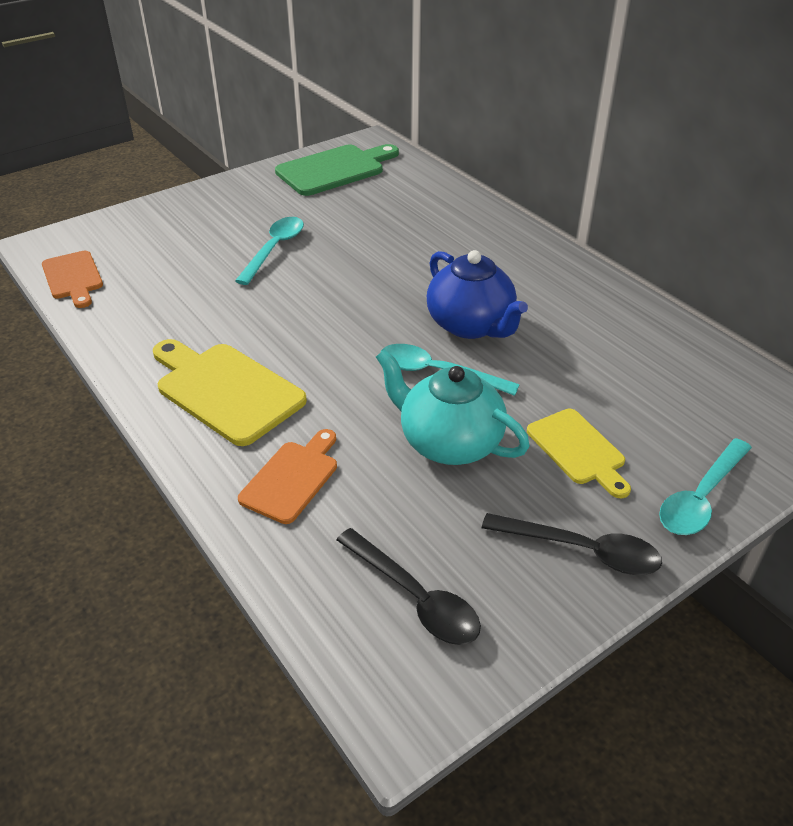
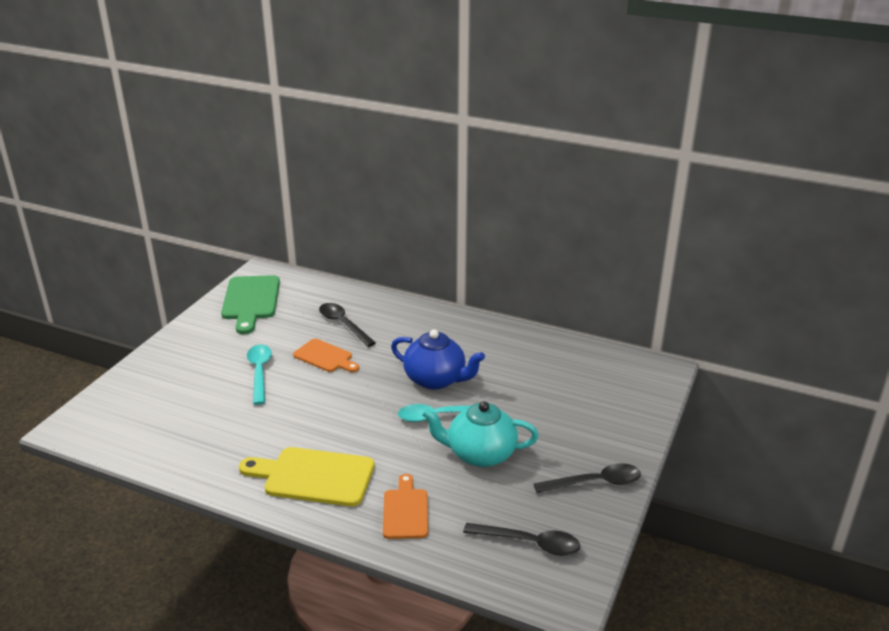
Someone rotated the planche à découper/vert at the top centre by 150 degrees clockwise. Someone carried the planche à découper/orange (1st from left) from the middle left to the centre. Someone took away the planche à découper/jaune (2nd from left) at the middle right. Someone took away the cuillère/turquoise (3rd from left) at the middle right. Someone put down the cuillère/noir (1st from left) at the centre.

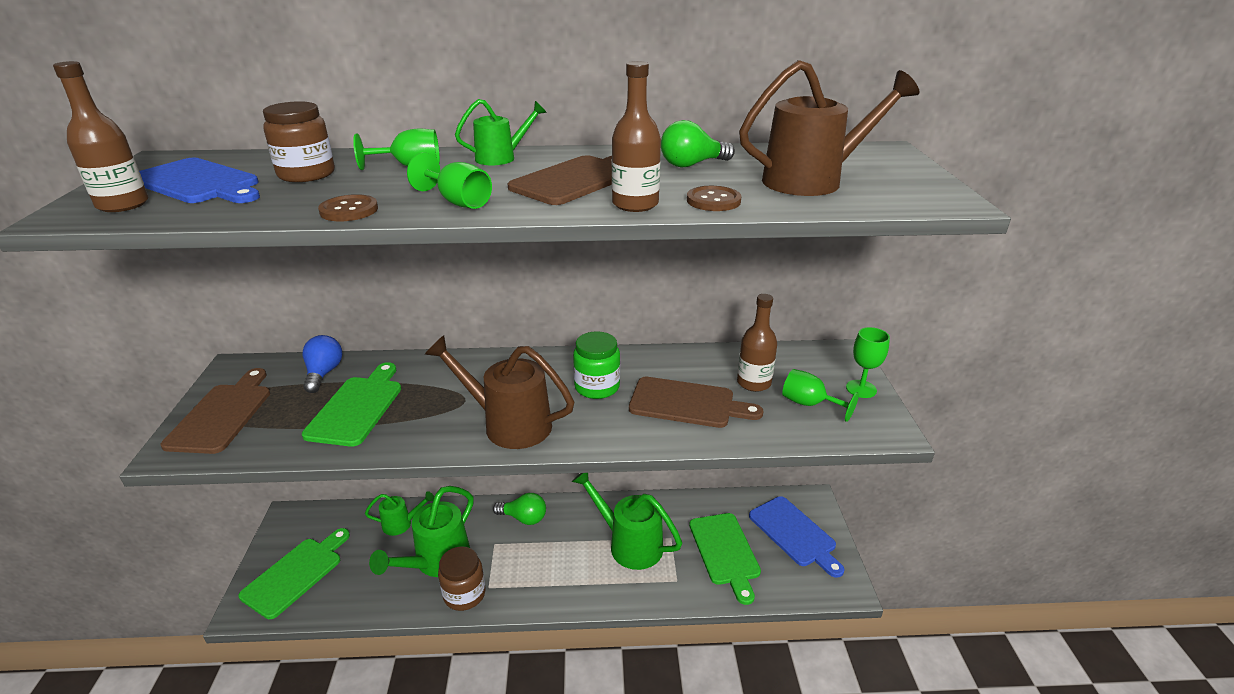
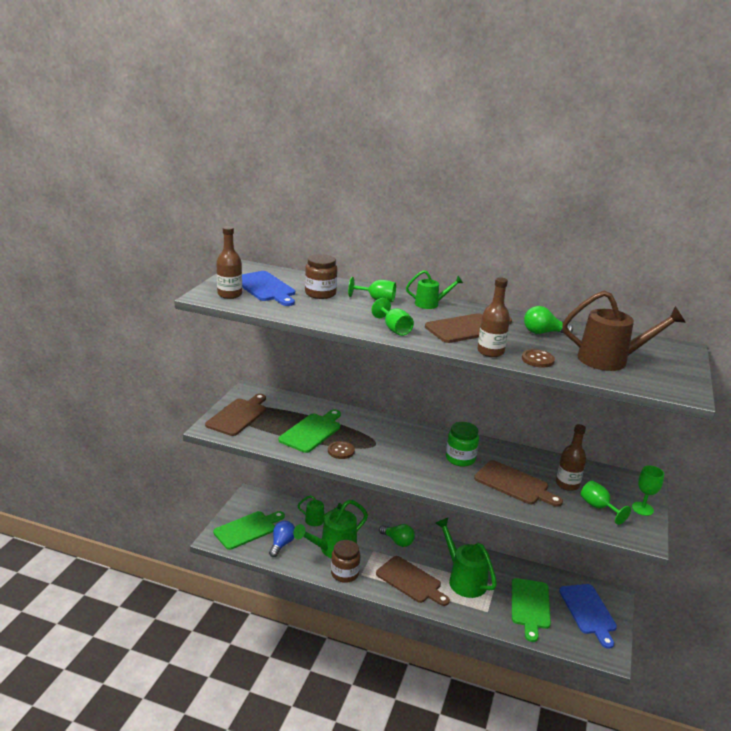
Someone carried the bouton/marron (1st from left) from the top left to the centre. Someone carried the ampoule/bleu from the middle left to the bottom centre. Someone took away the arrosoir/marron (1st from left) at the centre. Someone put down the planche à découper/marron (2nd from left) at the bottom centre.

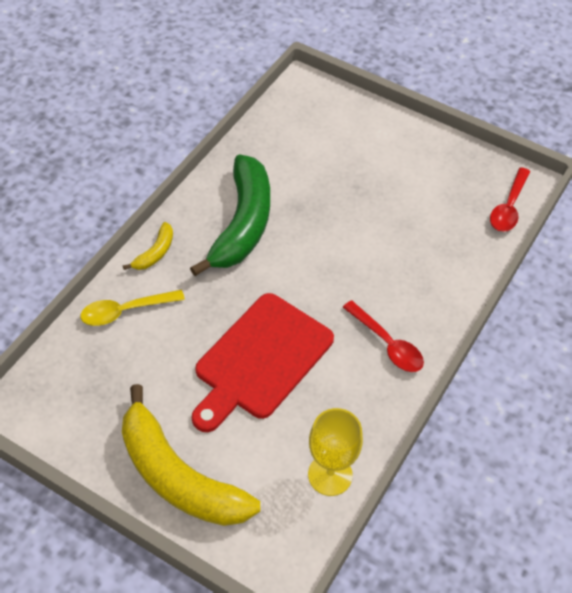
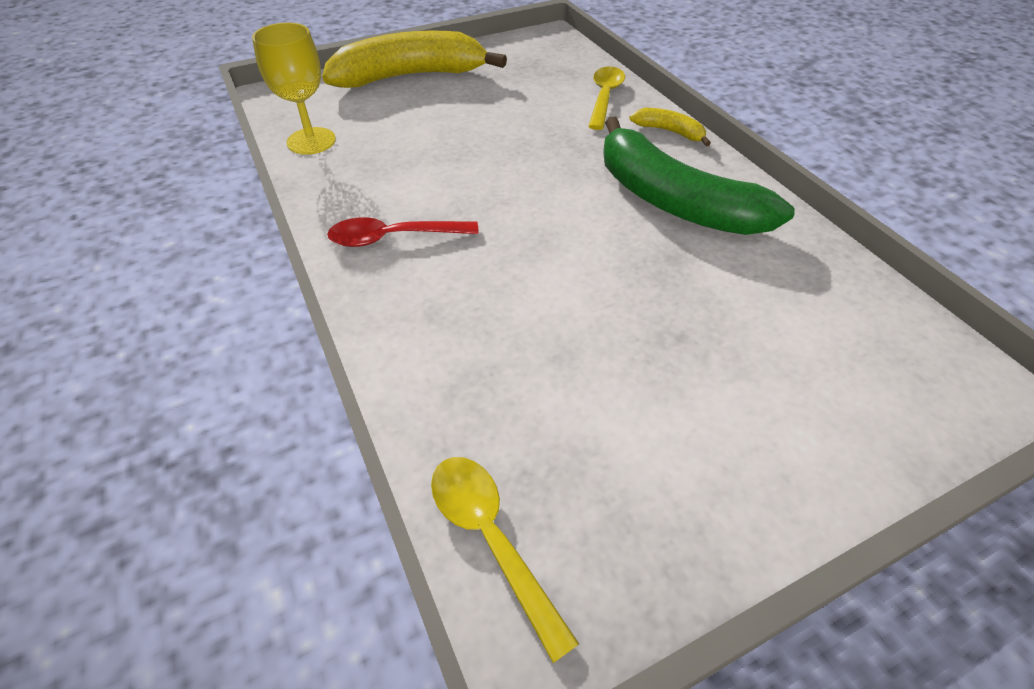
Someone repainted the cuillère/rouge (2nd from left) at the middle right, which became the cuillère/jaune (1st from left) at the bottom centre. Someone rotated the banane/jaune (1st from left in the first image) at the middle left by 150 degrees clockwise. Someone took away the planche à découper/rouge at the centre.

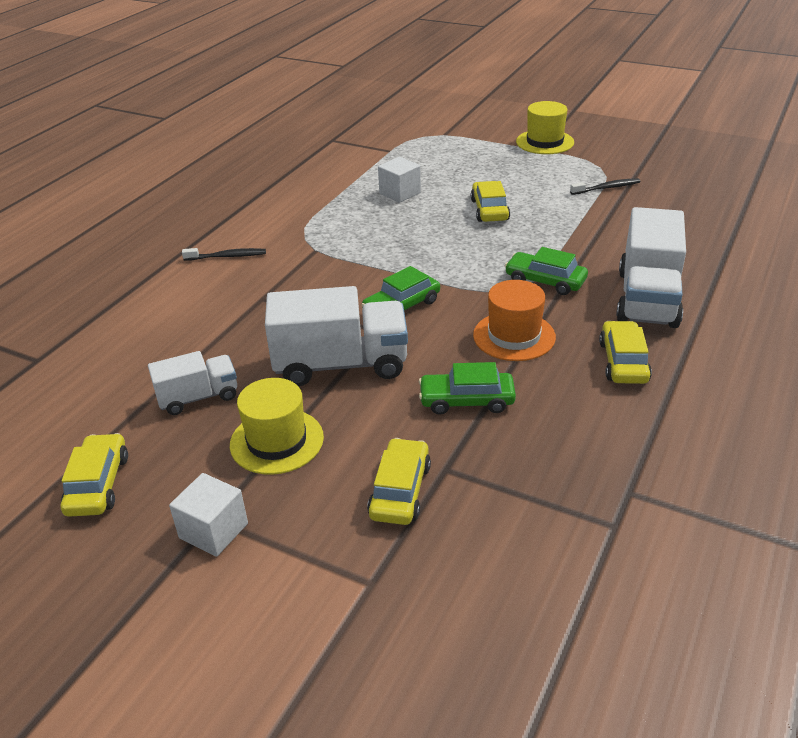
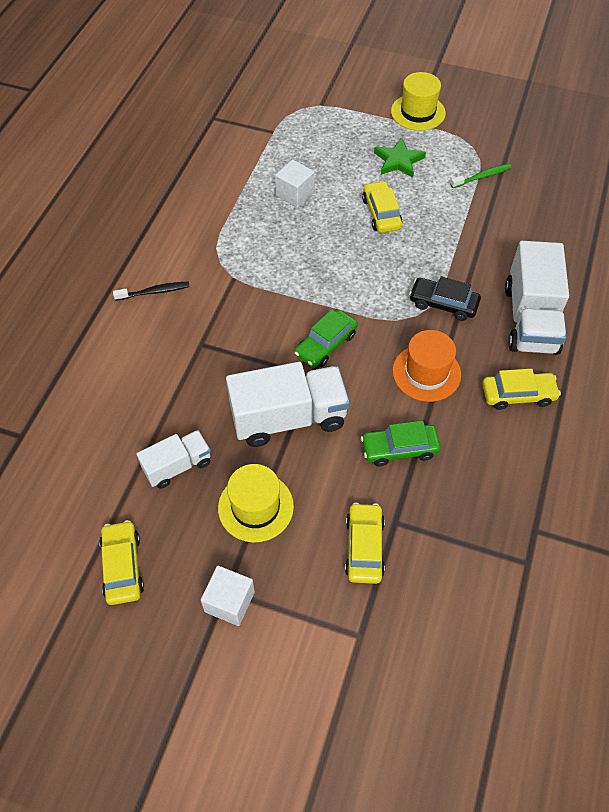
Someone repainted the brosse à dents/noir (2nd from left) at the top right, which became the brosse à dents/vert at the top right. Someone repainted the voiture/vert (3rd from left) at the middle right, which became the voiture/noir at the middle right. Someone rotated the voiture/jaune (4th from left) at the middle right by 90 degrees clockwise. Someone put down the étoile/vert at the top centre.

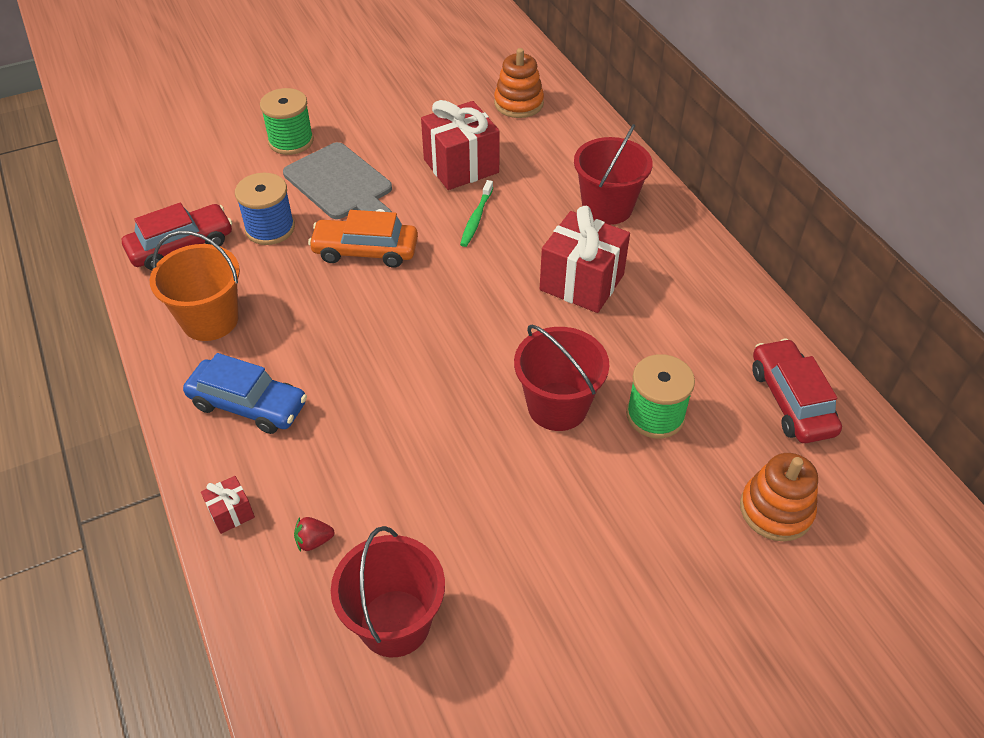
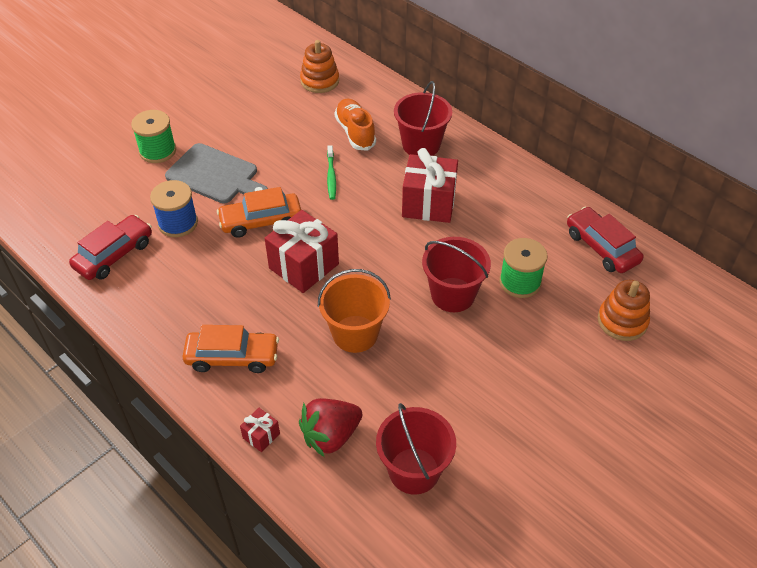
Someone carried the cadeau/rouge (2nd from left) from the top centre to the centre. Someone carried the seau/orange from the middle left to the centre. Someone repainted the voiture/bleu at the middle left, which became the voiture/orange (1st from left) at the middle left. Someone scaled the fraise/rouge at the bottom left by 2.21. Someone put down the chaussure/orange at the top centre.

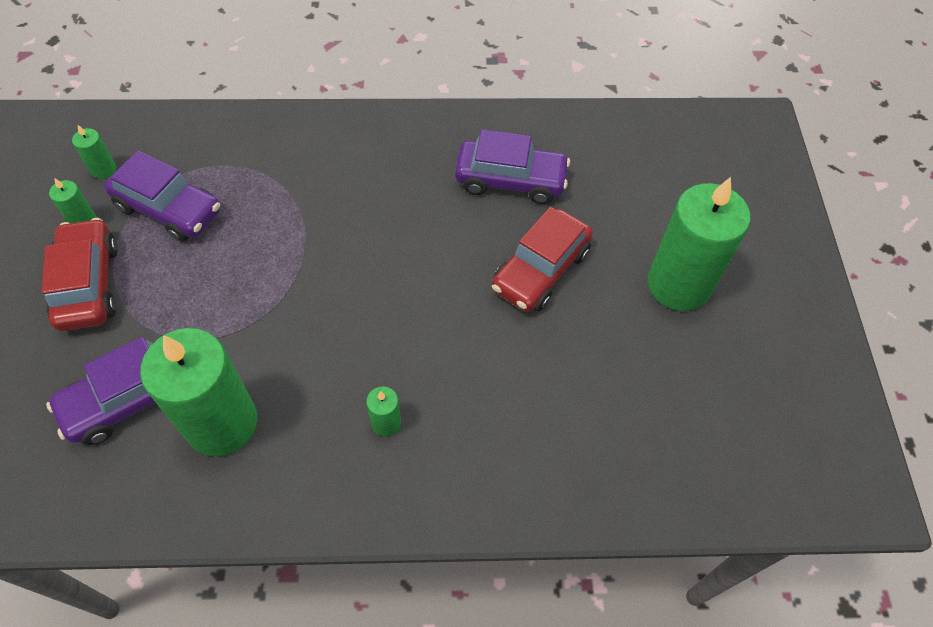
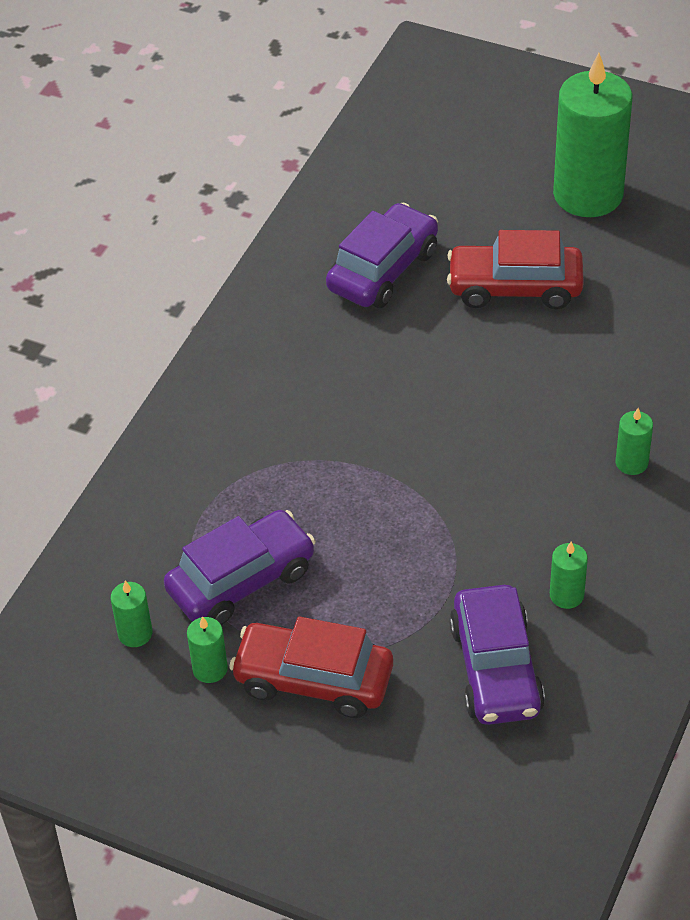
Someone rotated the voiture/rouge (2nd from left) at the centre by 120 degrees clockwise. Someone scaled the bougie/vert (3rd from left) at the middle left by 0.42.

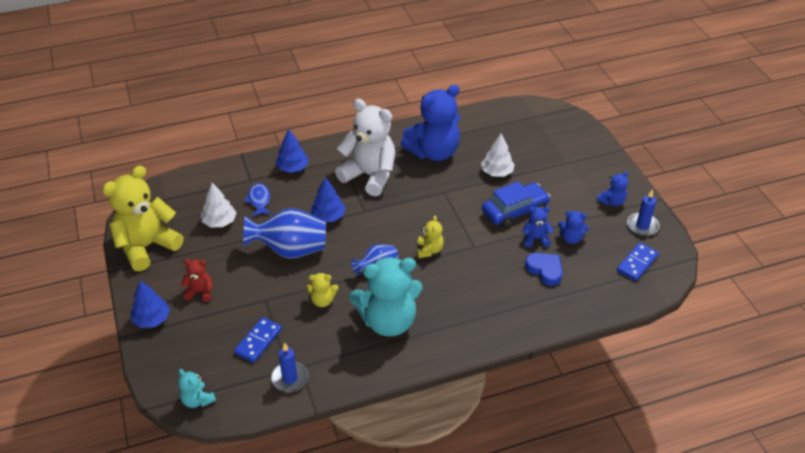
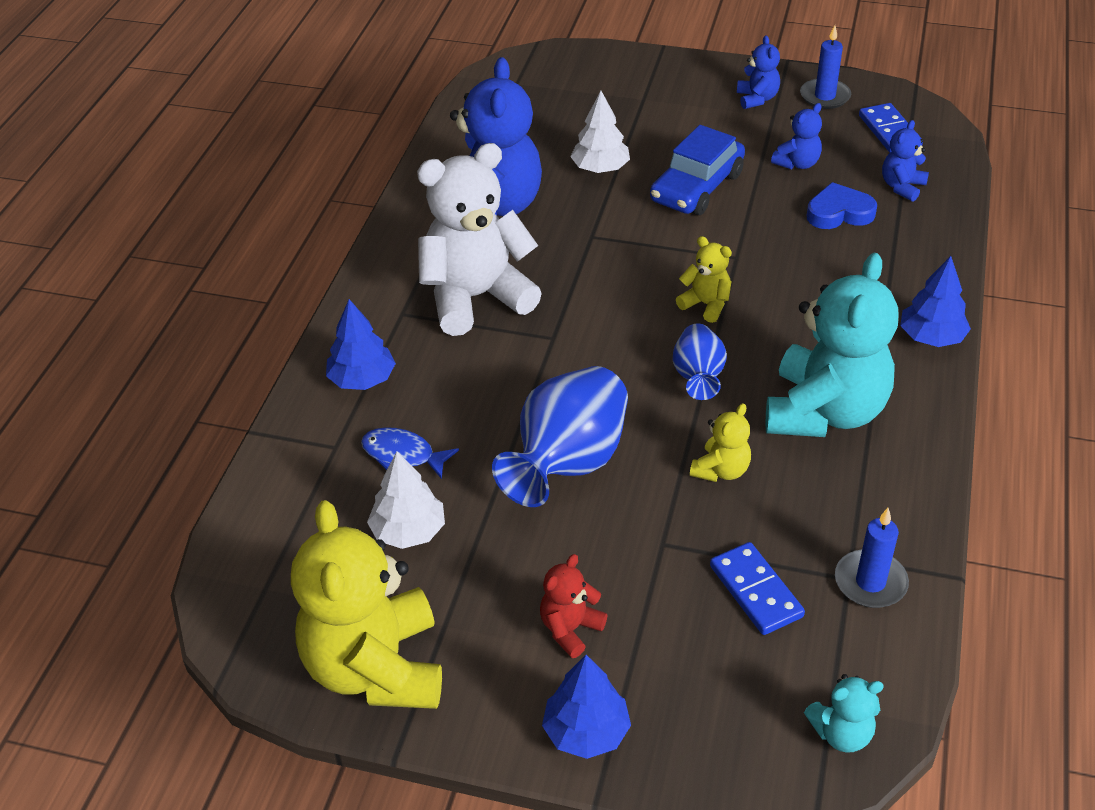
Someone carried the arbre/bleu (3rd from left) from the centre to the middle right. Someone rotated the voiture/bleu at the centre by 150 degrees counterclockwise. Someone carried the ours en peluche/bleu (2nd from left in the first image) from the middle right to the top right.

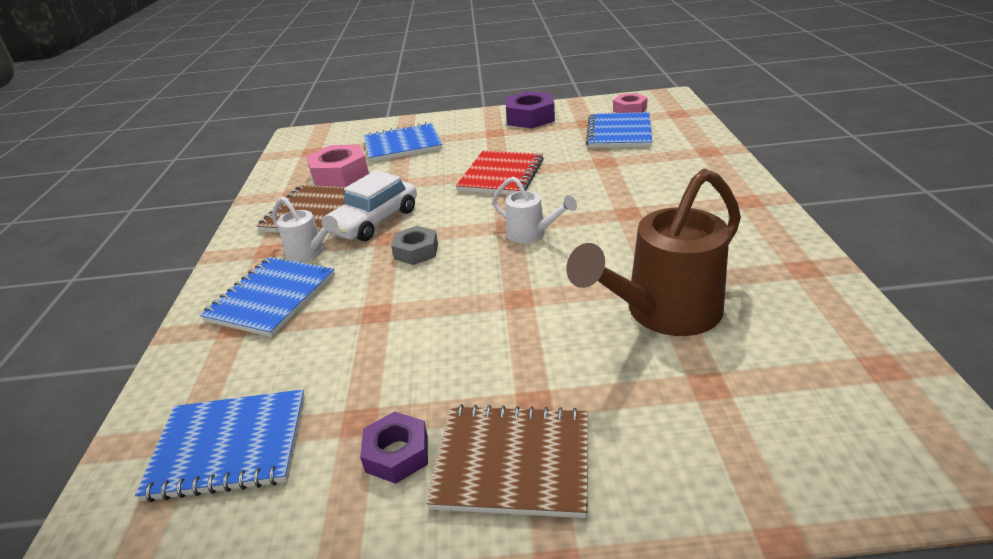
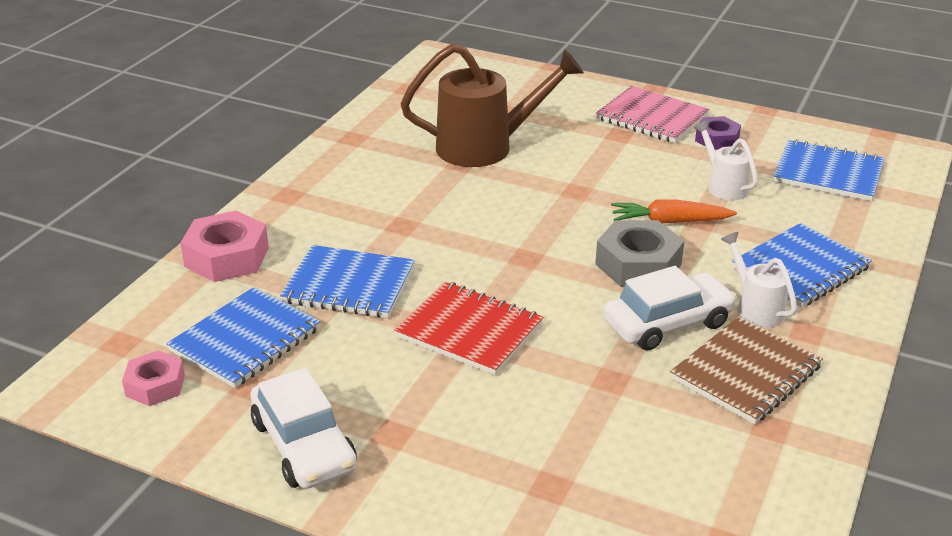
Someone swapped the écrou/violet (2nd from left) at the top centre for the voiture/blanc (1st from left) at the bottom left. Someone carried the carnet/bleu (3rd from left in the first image) from the top centre to the centre. Someone carried the écrou/rose (1st from left in the first image) from the top centre to the middle left. Someone rotated the carnet/rouge at the top centre by 75 degrees clockwise. Someone carried the arrosoir/blanc (2nd from left in the first image) from the centre to the top right. Someone scaled the écrou/gris at the centre by 1.61. Someone repainted the carnet/marron (2nd from left) at the bottom centre, which became the carnet/rose at the top right. Someone put down the carotte/orange at the middle right.

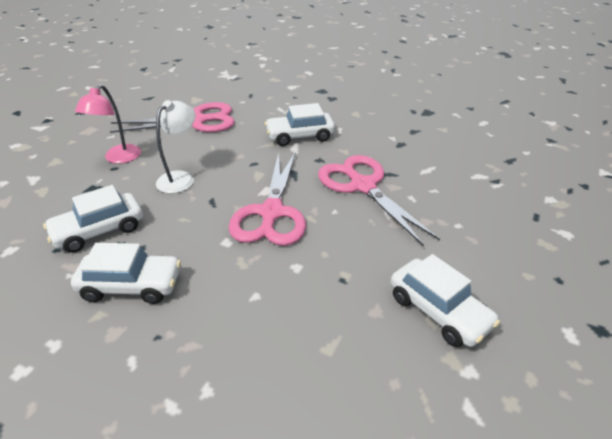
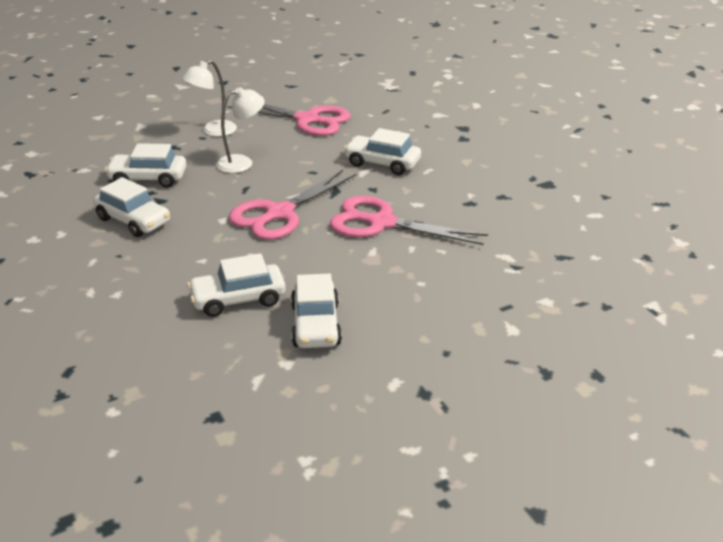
Someone repainted the lampe/rose at the top left, which became the lampe/blanc (1st from left) at the top left. Someone rotated the ciseaux/rose (3rd from left) at the centre by 75 degrees counterclockwise. Someone put down the voiture/blanc (3rd from left) at the middle left.

